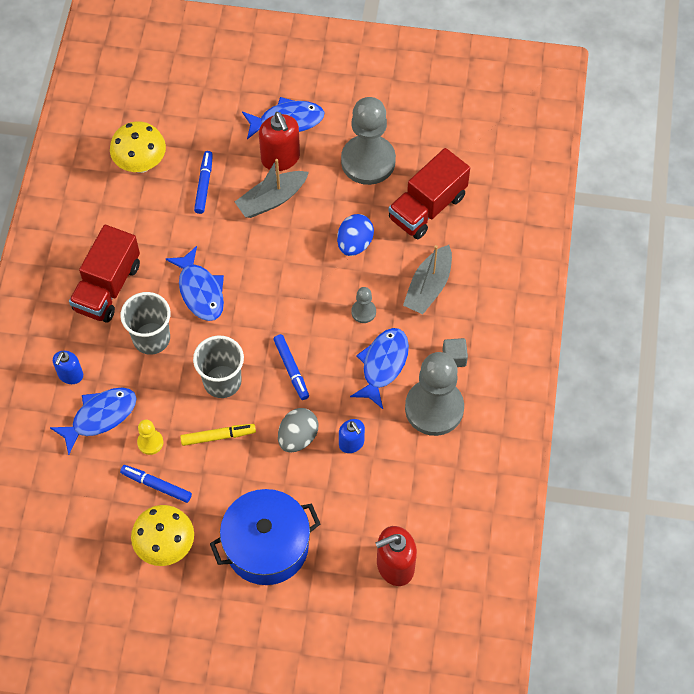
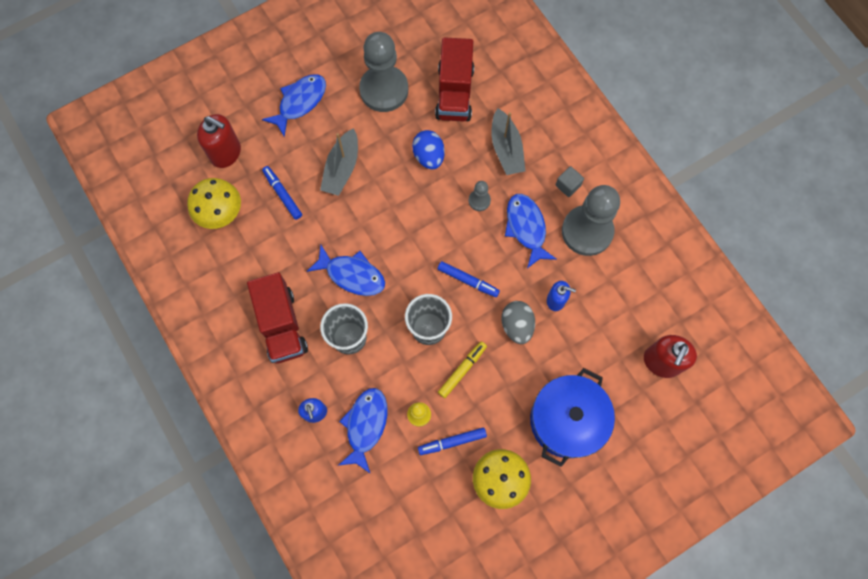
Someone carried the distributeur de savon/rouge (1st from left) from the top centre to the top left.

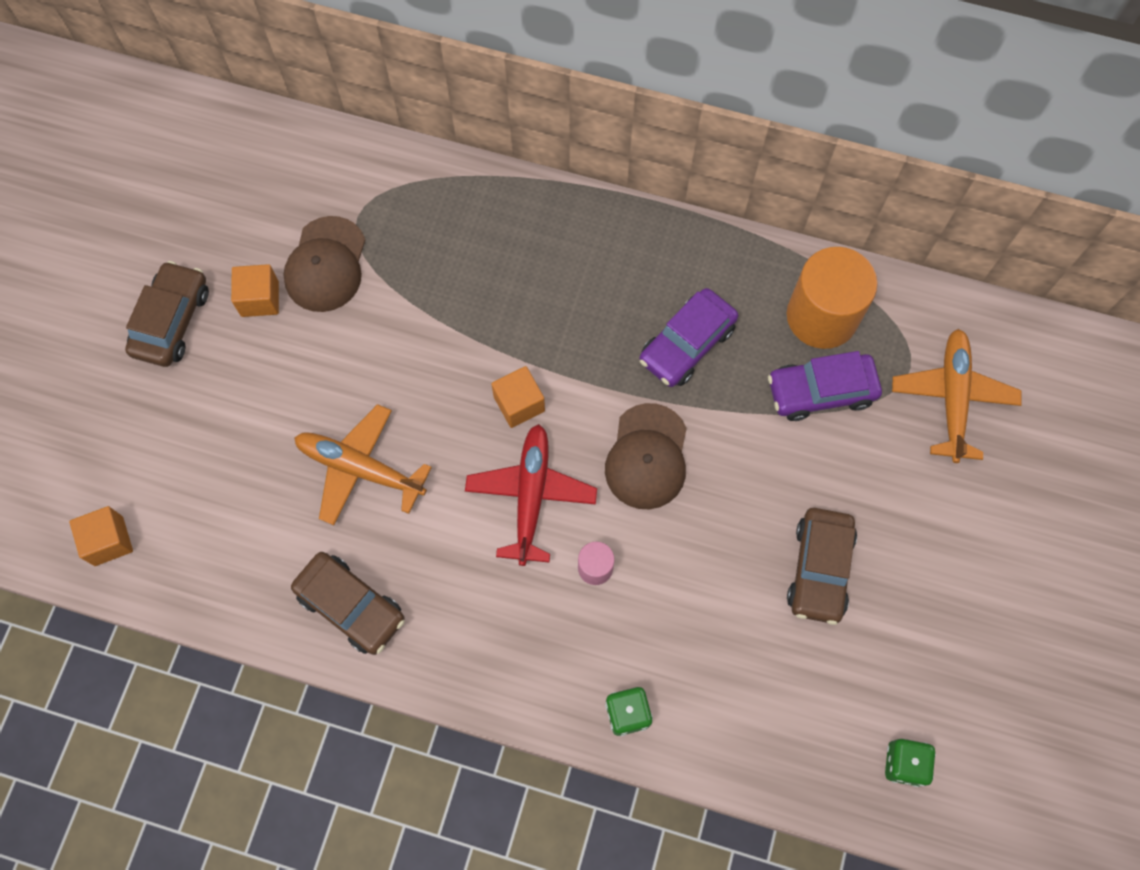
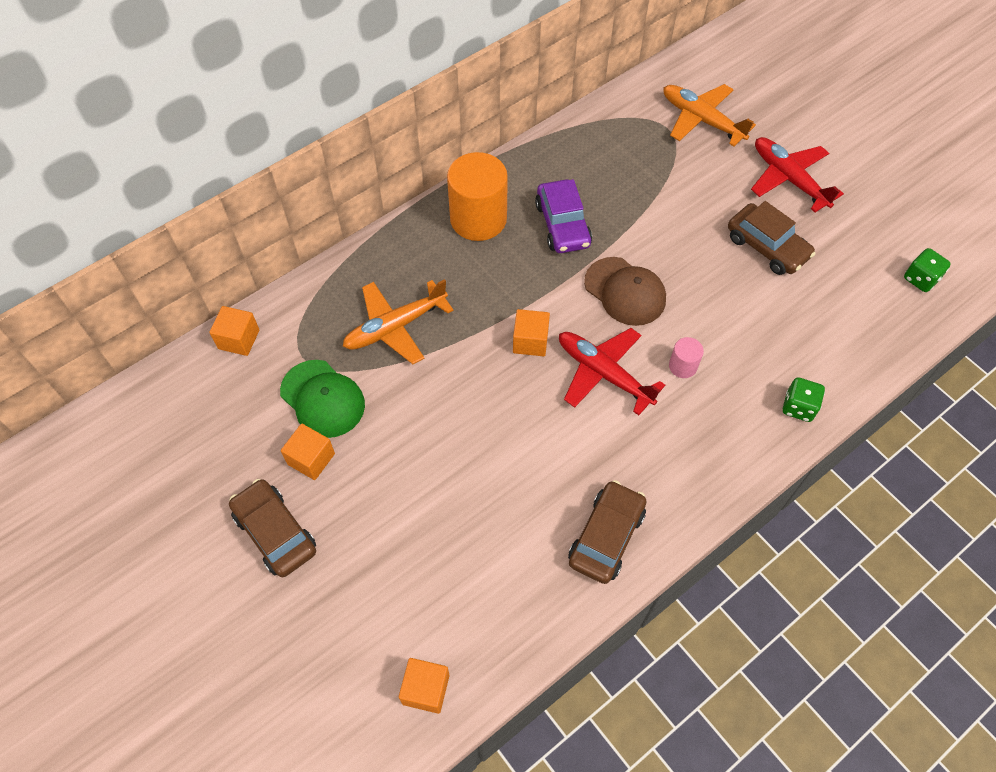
Someone repainted the casquette/marron (1st from left) at the top left, which became the casquette/vert at the middle left. Someone carried the cylindre/orange from the middle right to the top centre. Someone took away the voiture/violet (2nd from left) at the middle right. Someone carried the avion/orange (1st from left) from the middle left to the centre. Someone rotated the voiture/marron (2nd from left) at the bottom left by 45 degrees counterclockwise. Someone put down the avion/rouge (2nd from left) at the top right. Someone put down the cube/orange (1st from left) at the middle left.

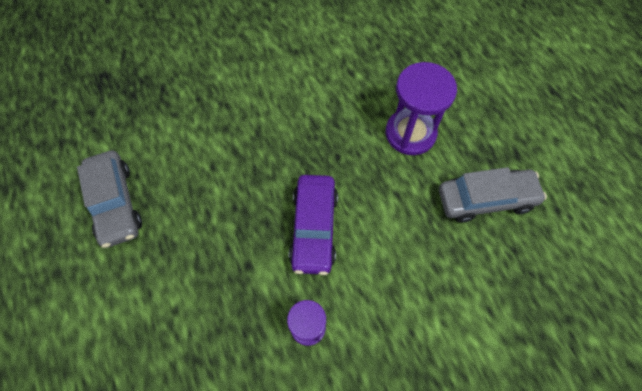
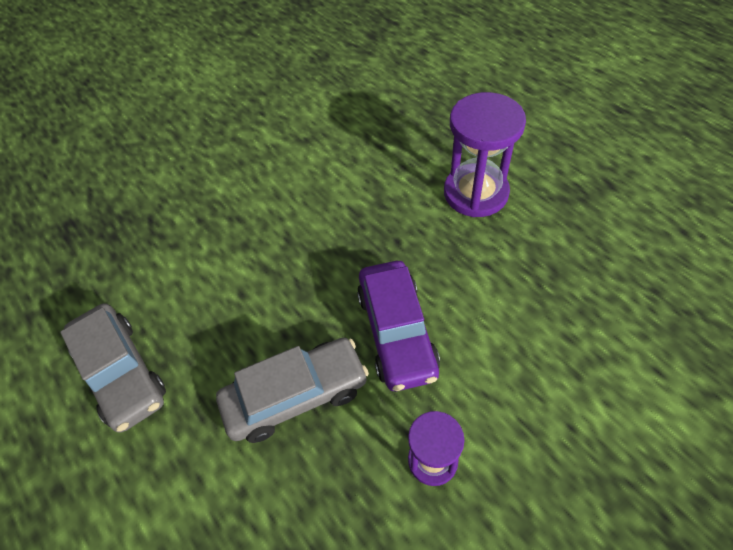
Someone carried the voiture/gris (2nd from left) from the middle right to the bottom centre.

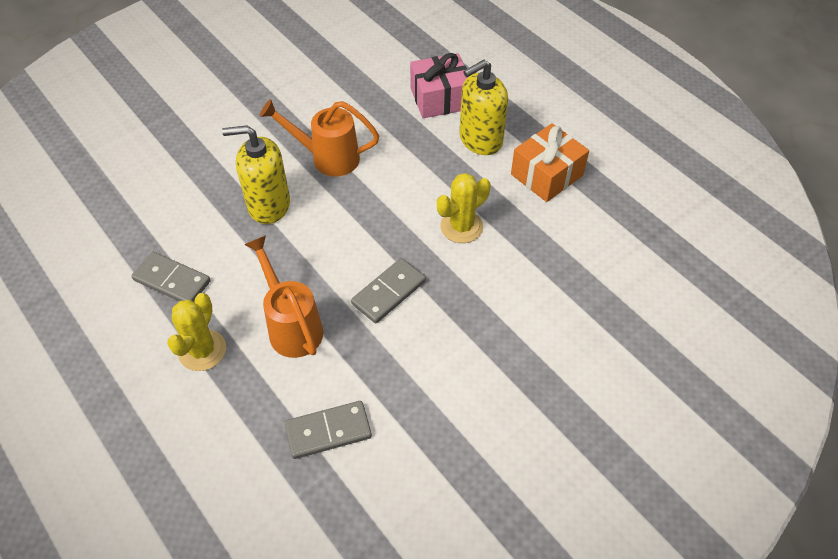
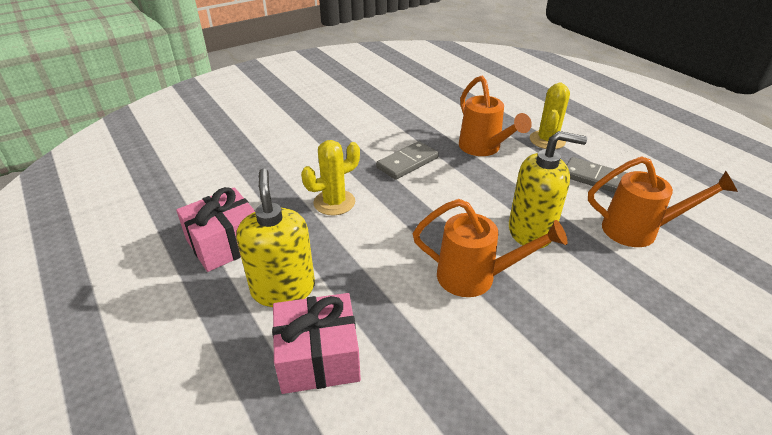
Someone rotated the distributeur de savon/jaune (2nd from left in the first image) at the top centre by 75 degrees counterclockwise. Someone repainted the cadeau/orange at the top centre, which became the cadeau/rose (1st from left) at the middle left. Someone took away the domino/gris (2nd from left) at the bottom centre. Someone put down the arrosoir/orange (3rd from left) at the middle right.

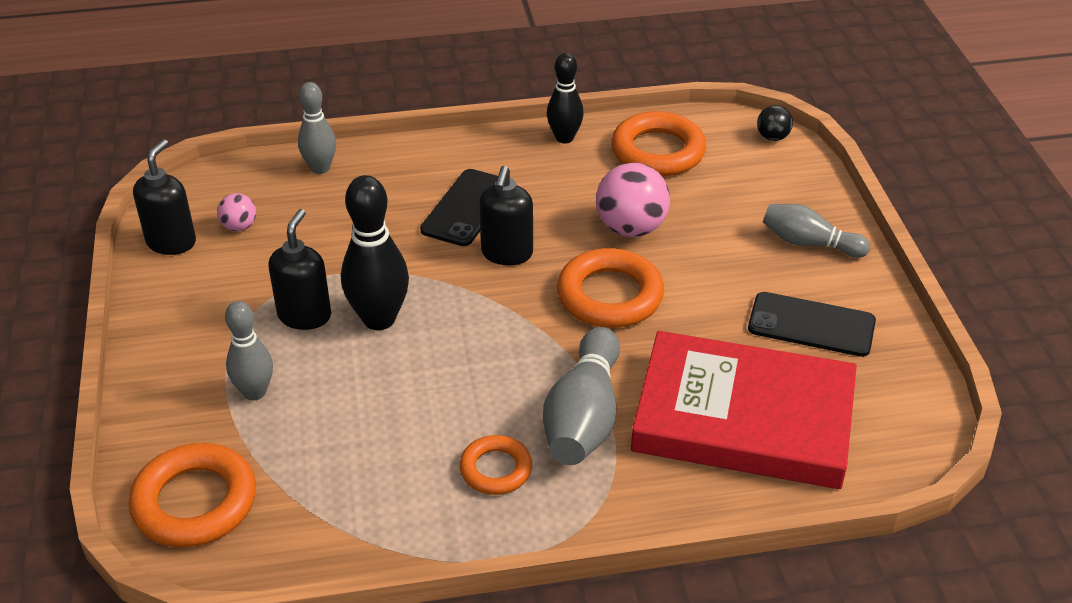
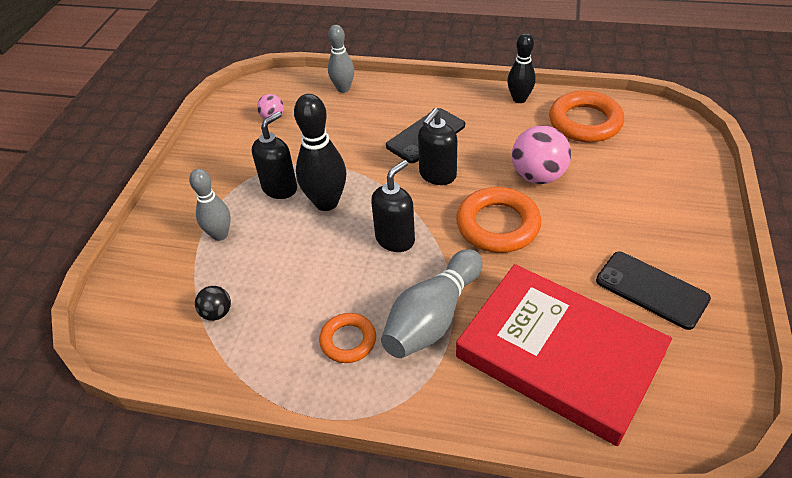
Someone carried the balle/noir from the top right to the middle left. Someone carried the distributeur de savon/noir (1st from left in the first image) from the top left to the centre. Someone took away the quille/gris (4th from left) at the middle right. Someone took away the anneau/orange (1st from left) at the bottom left.

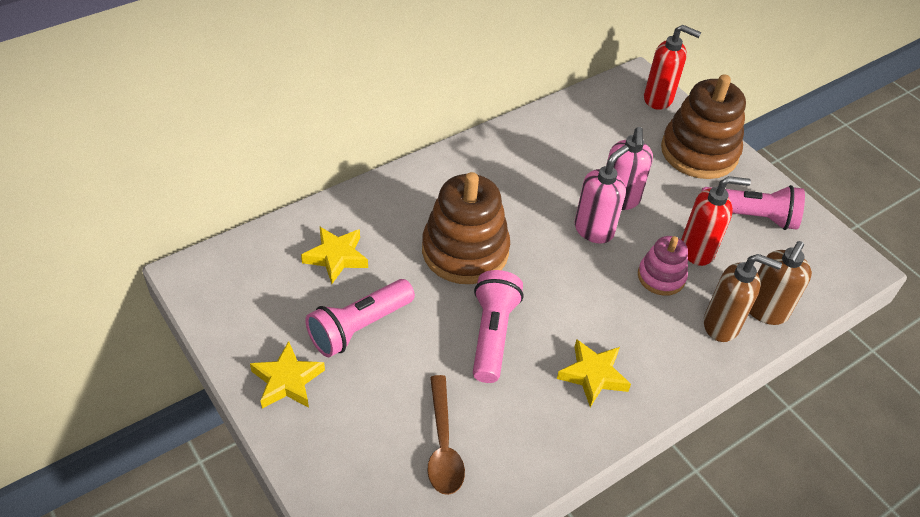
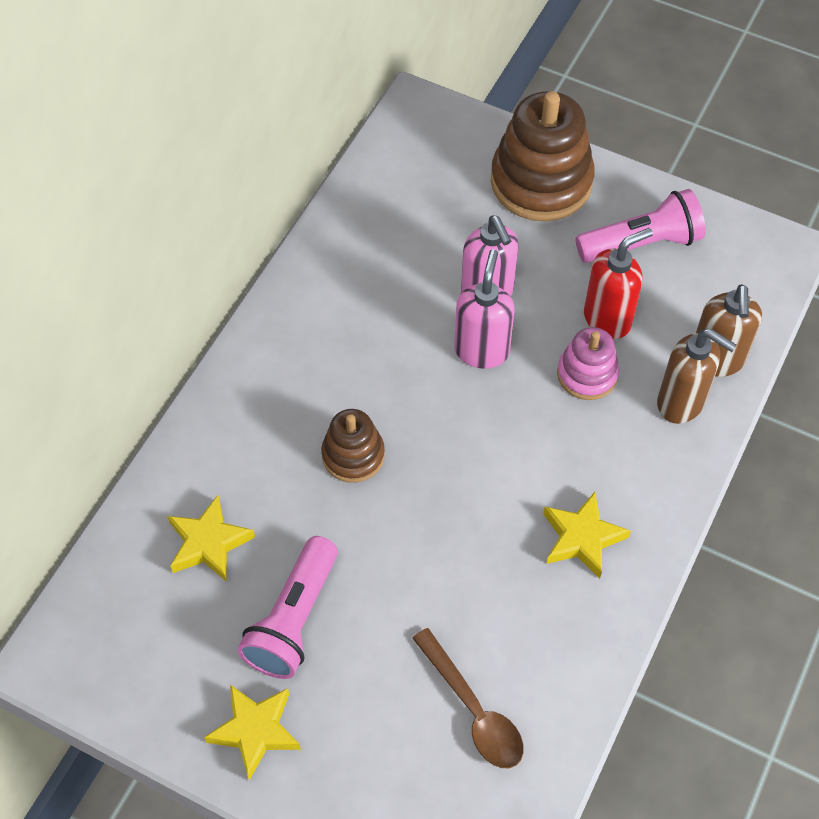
Someone took away the distributeur de savon/rouge (1st from left) at the top right. Someone scaled the jouet à empiler/marron (1st from left) at the centre by 0.55. Someone rotated the distributeur de savon/marron (1st from left) at the middle right by 45 degrees clockwise. Someone took away the lampe de poche/rose (2nd from left) at the centre.

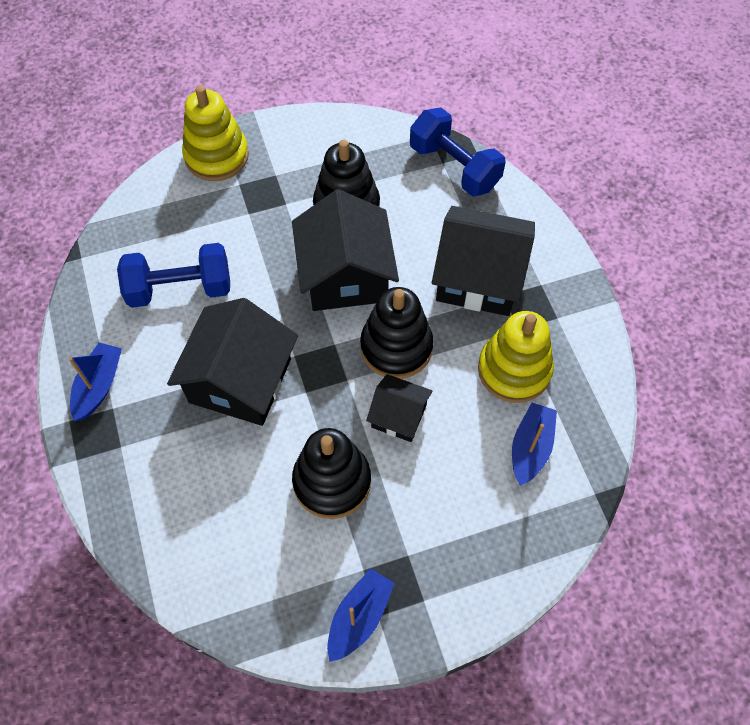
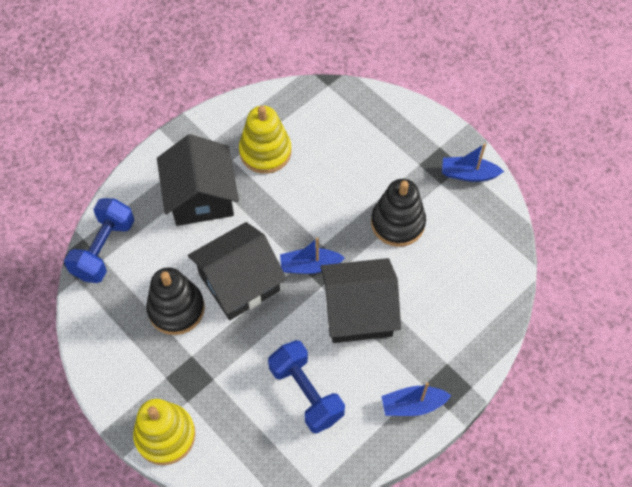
Someone took away the jouet à empiler/noir (3rd from left) at the centre. Someone took away the maison/noir (3rd from left) at the centre. Someone carried the bateau/bleu (3rd from left in the first image) from the middle right to the centre.

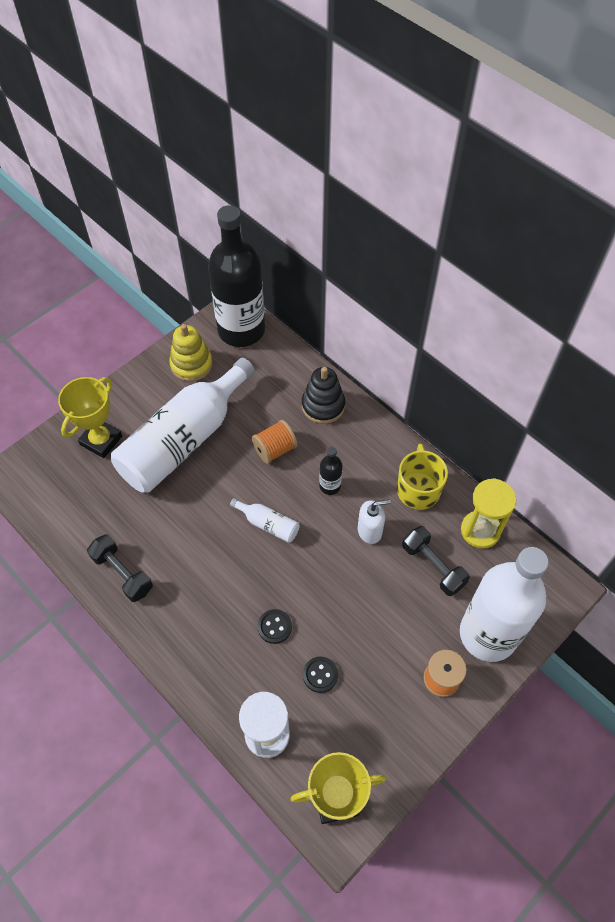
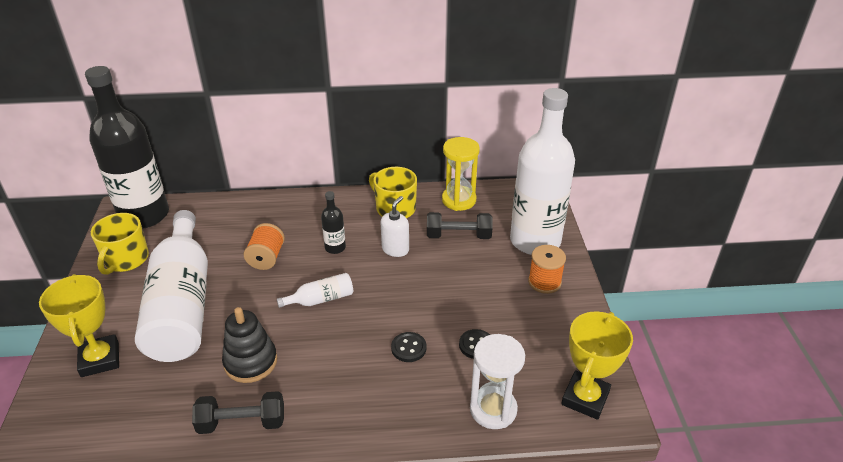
Someone swapped the jouet à empiler/jaune at the middle left for the tasse/jaune (1st from left) at the middle left. Someone carried the jouet à empiler/noir from the centre to the bottom left.

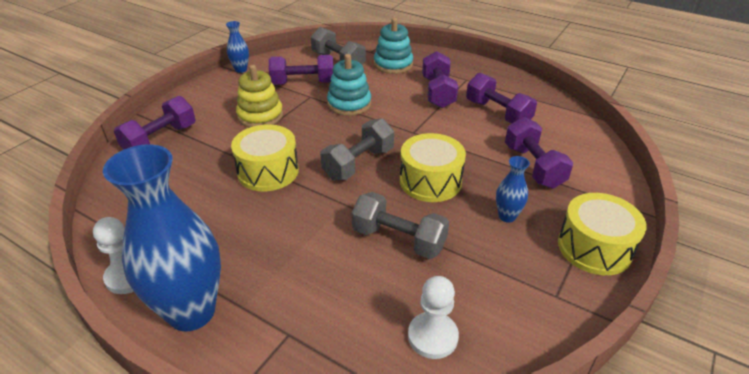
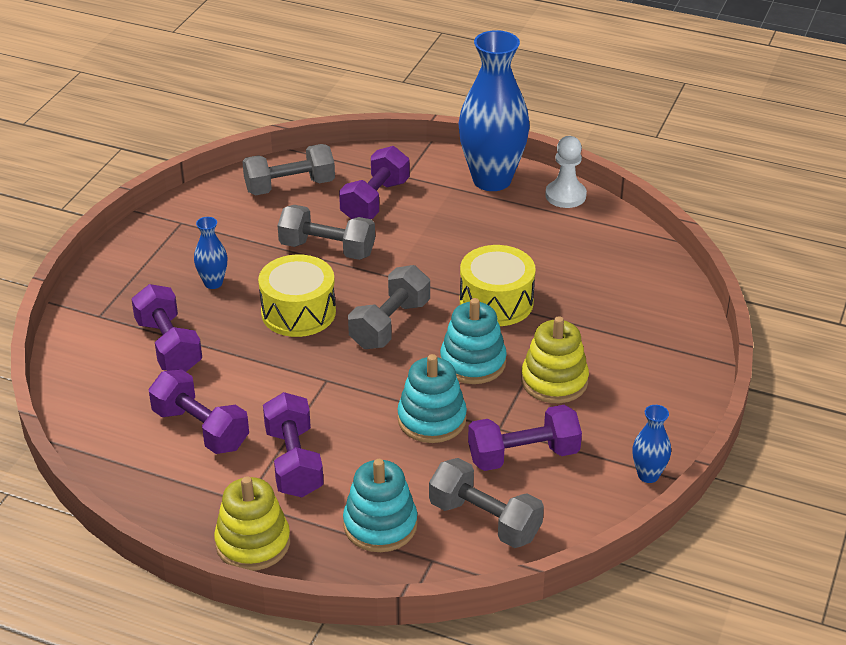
Someone carried the haltère/violet (1st from left in the first image) from the top left to the top centre. Someone took away the tambour/jaune (3rd from left) at the middle right. Someone swapped the pion/blanc (2nd from left) at the bottom centre for the haltère/gris (1st from left) at the top centre. Someone put down the jouet à empiler/turquoise (3rd from left) at the centre. Someone put down the jouet à empiler/jaune (1st from left) at the bottom left.

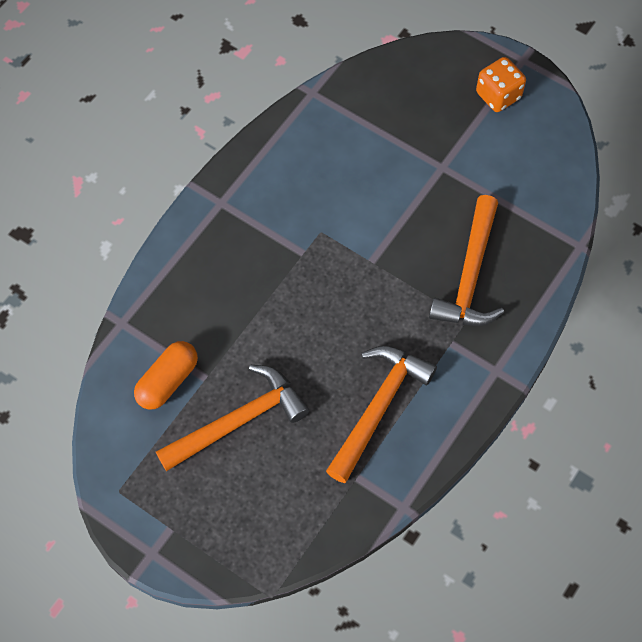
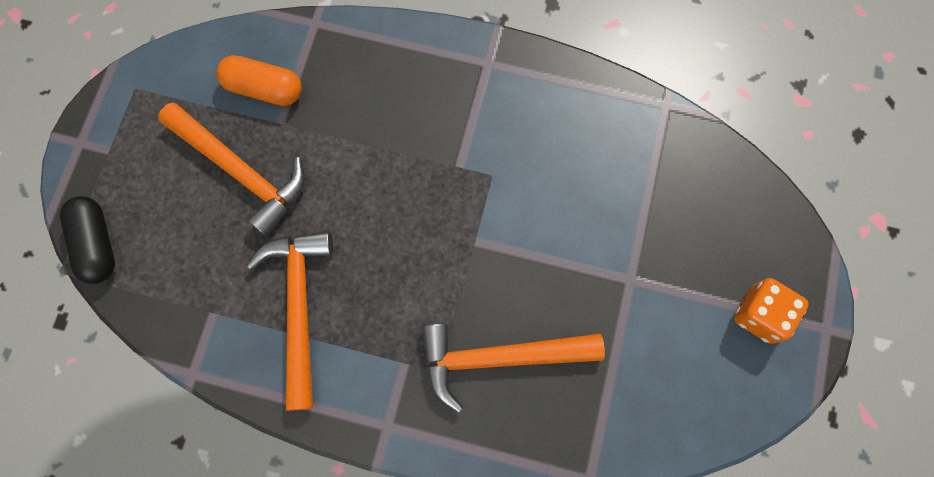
Someone rotated the marteau/orange (2nd from left) at the centre by 105 degrees counterclockwise. Someone put down the gélule/noir at the middle left.

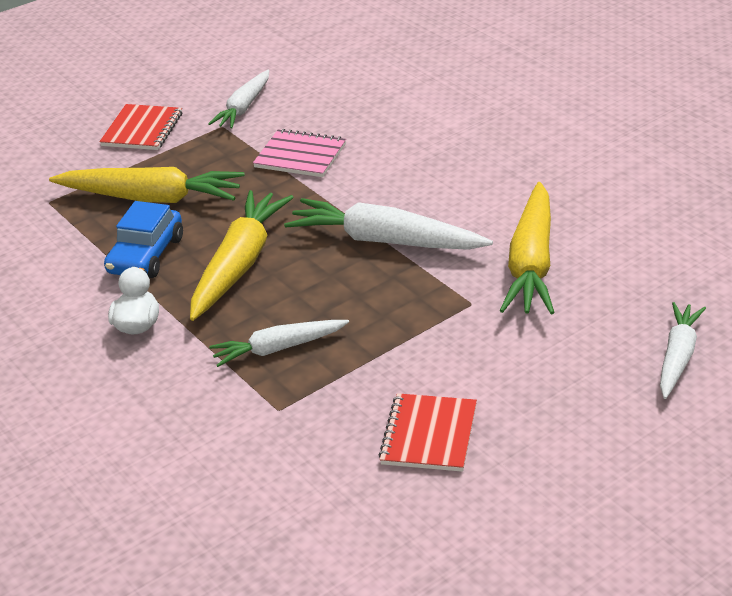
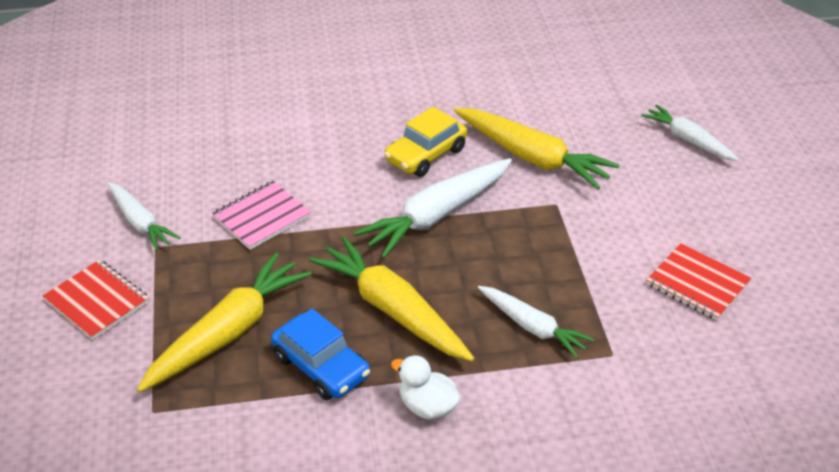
Someone rotated the carotte/blanc (2nd from left in the first image) at the centre by 60 degrees counterclockwise. Someone put down the voiture/jaune at the top centre.

